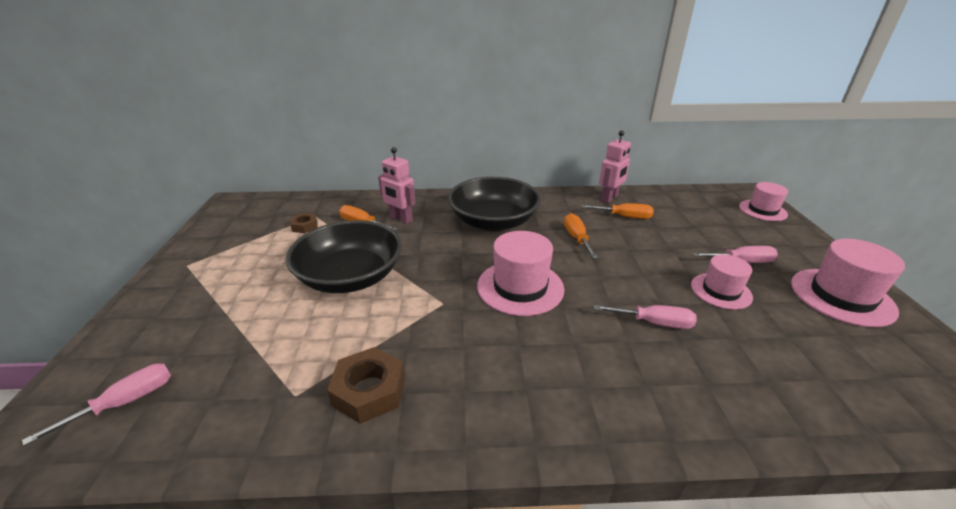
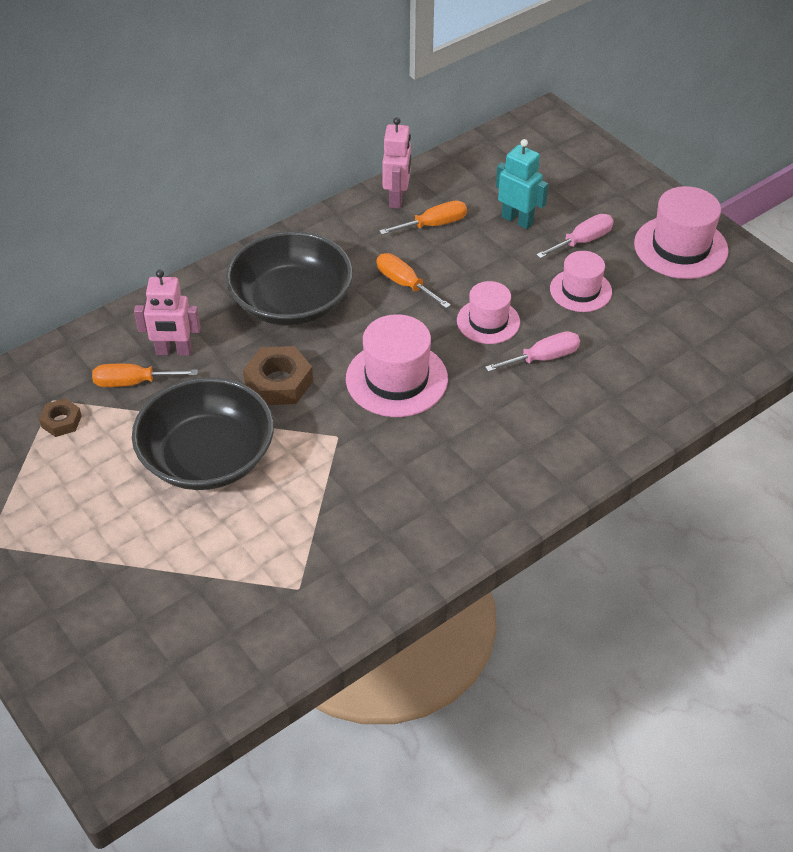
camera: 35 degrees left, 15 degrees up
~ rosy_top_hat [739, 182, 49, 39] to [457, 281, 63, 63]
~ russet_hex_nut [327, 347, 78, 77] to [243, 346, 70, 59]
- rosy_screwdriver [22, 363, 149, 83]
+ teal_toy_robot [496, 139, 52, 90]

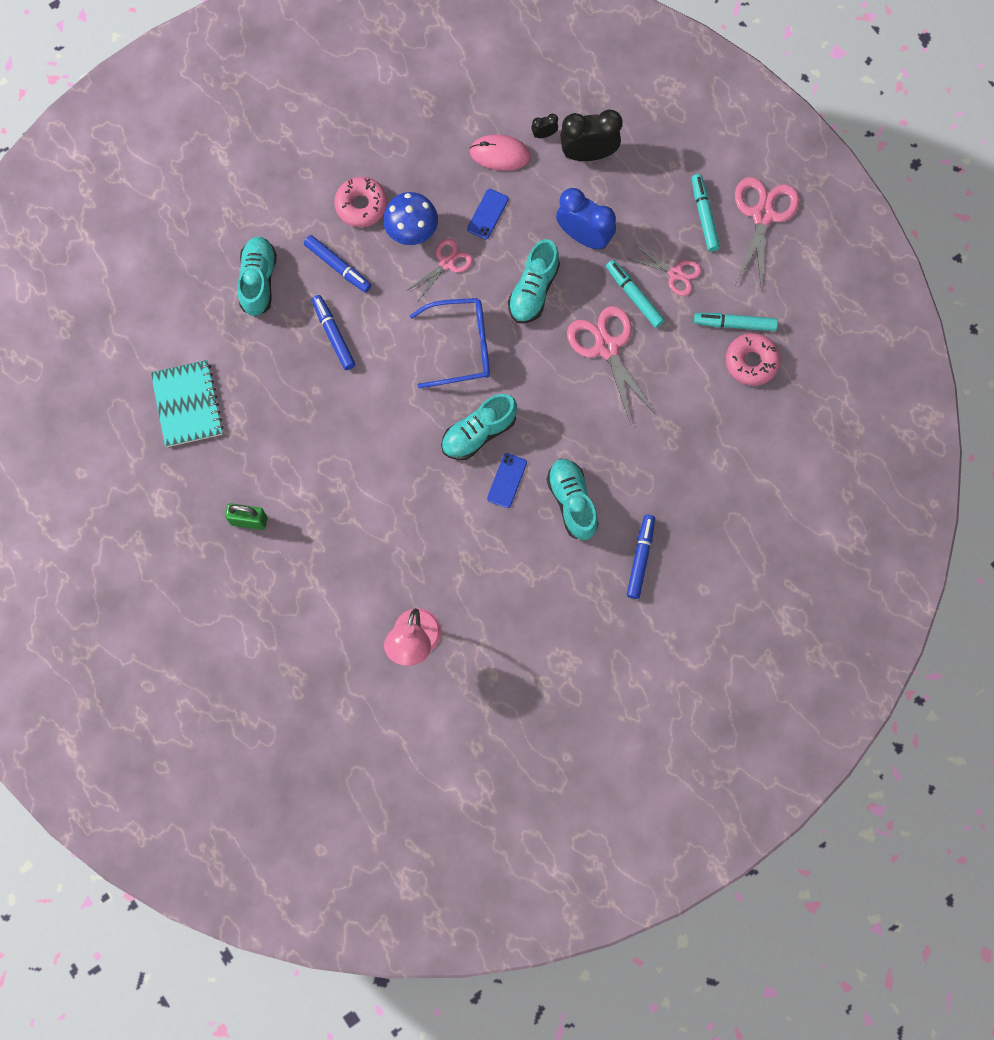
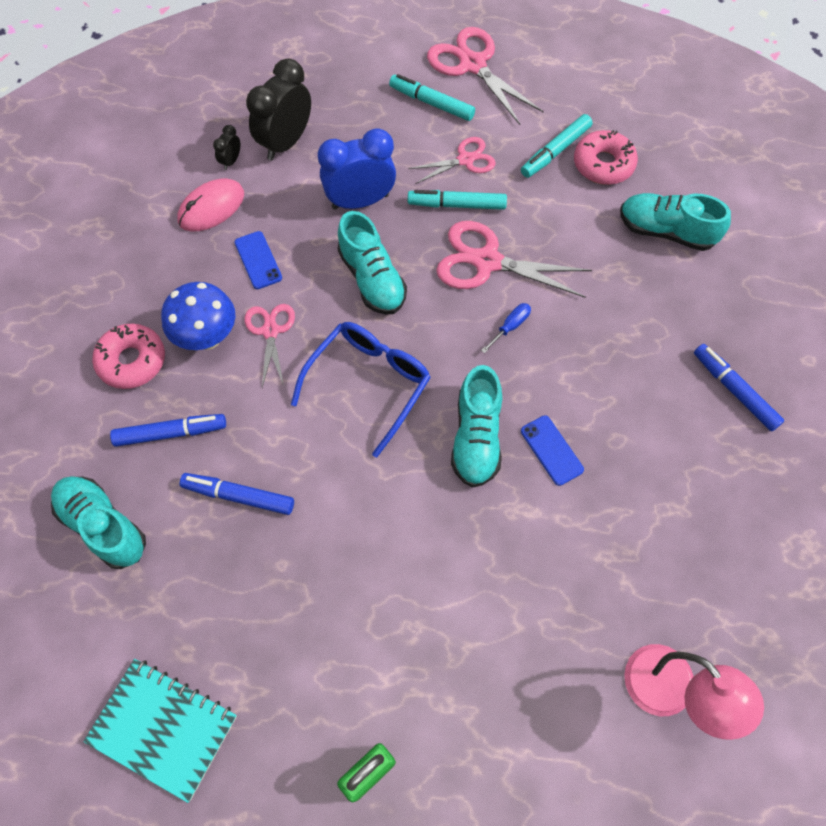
camera: 50 degrees left, 10 degrees down
~ teal_sneaker [547, 459, 52, 81] to [620, 193, 111, 58]
+ royal_blue_screwdriver [481, 303, 50, 50]

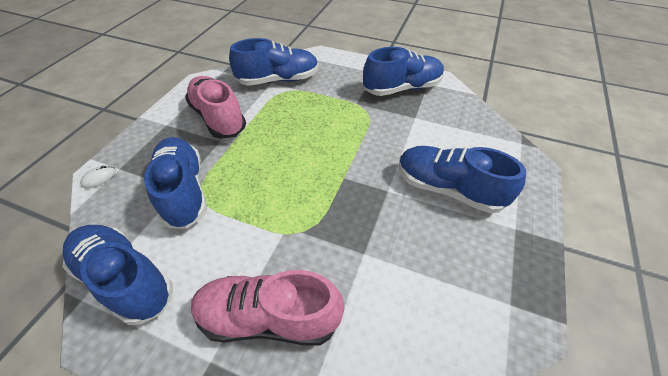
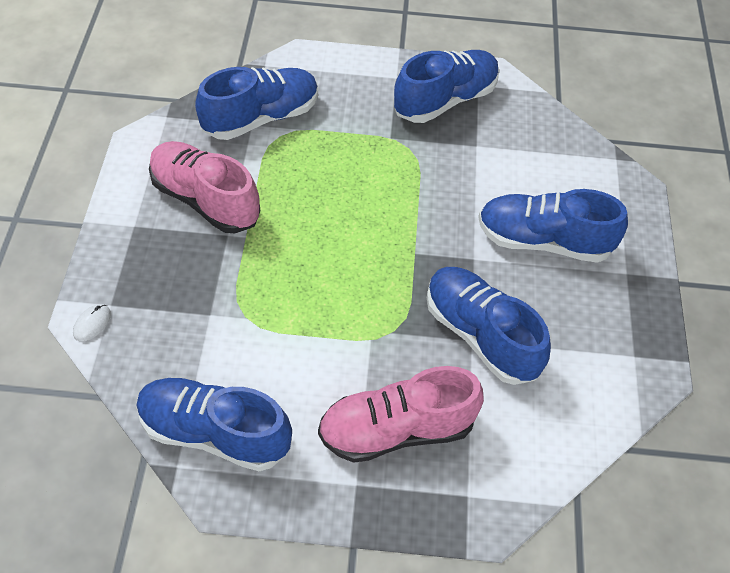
camera: 20 degrees left, 5 degrees up
~ royal_blue_sneaker [144, 137, 63, 92] to [427, 267, 124, 118]

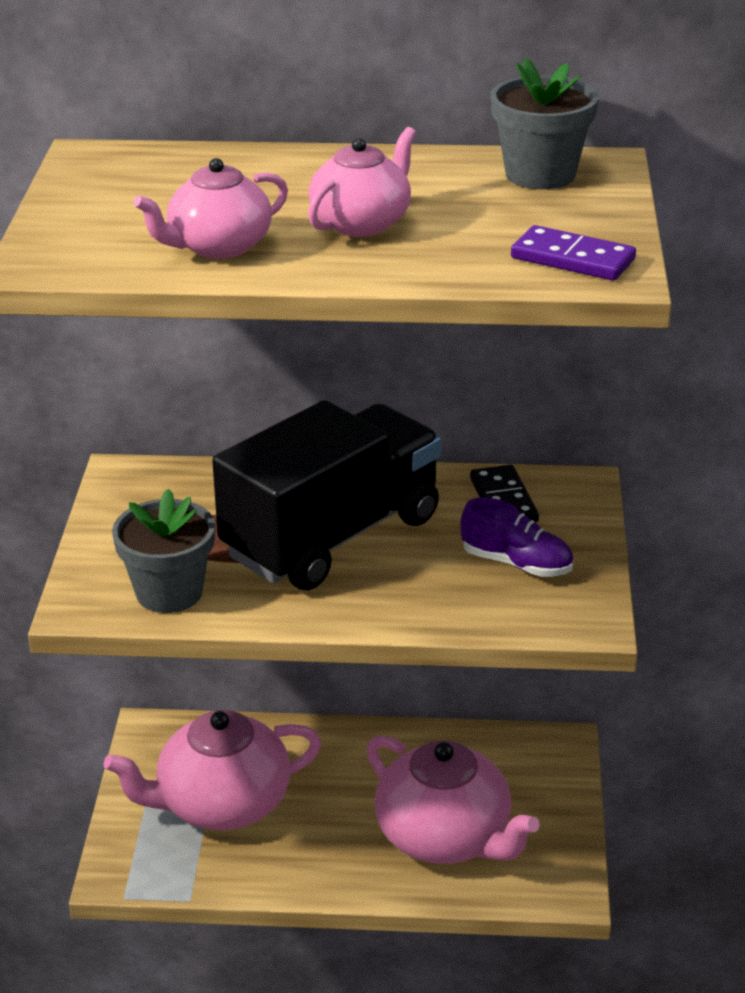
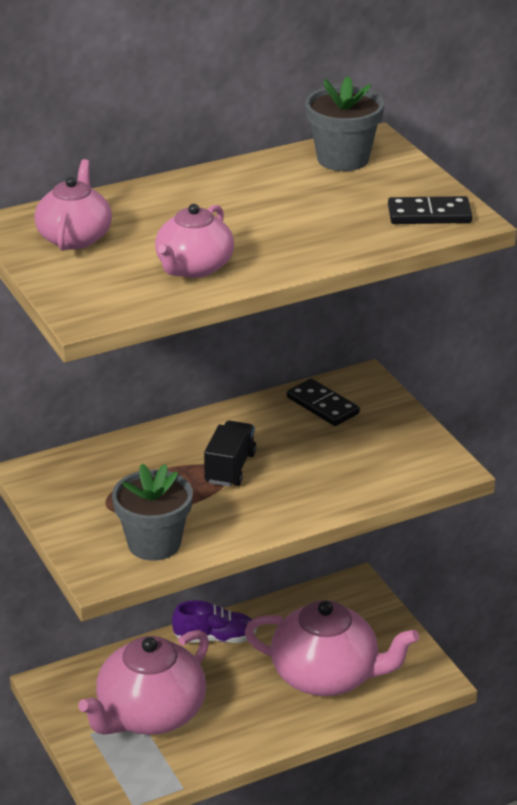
camera: 30 degrees left, 0 degrees up
~ rosy_teapot [308, 127, 108, 110] to [34, 159, 78, 92]
~ purple_domino [511, 225, 125, 56] to jet-black_domino [388, 196, 84, 28]
~ jet-black_toy_truck [212, 400, 229, 190] = [204, 421, 52, 66] x0.43
~ purple_sneaker [460, 497, 113, 80] to [172, 600, 84, 43]

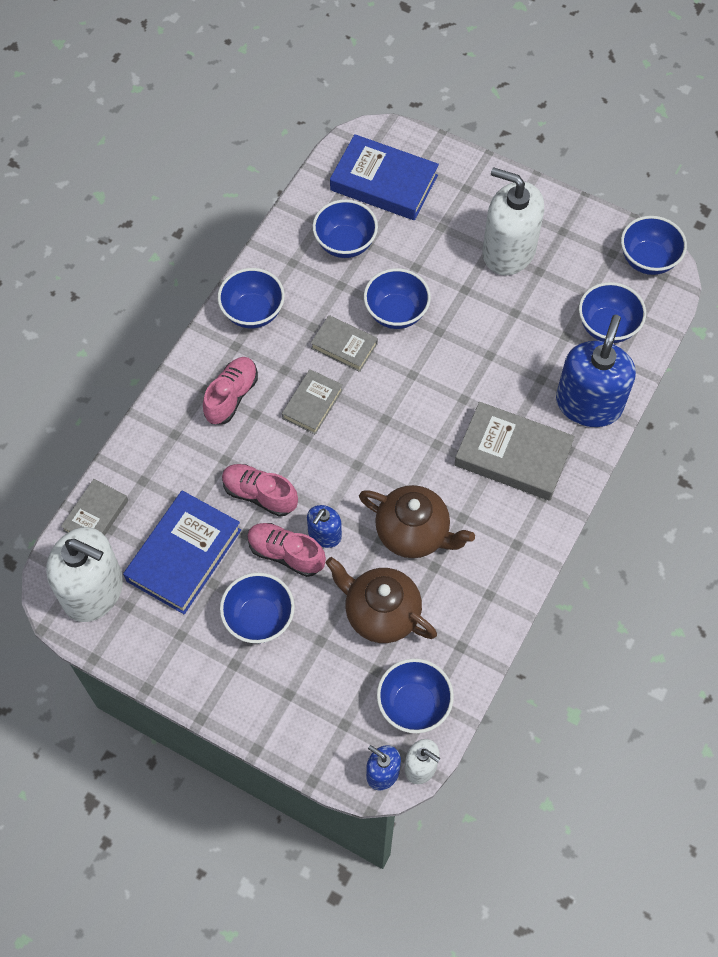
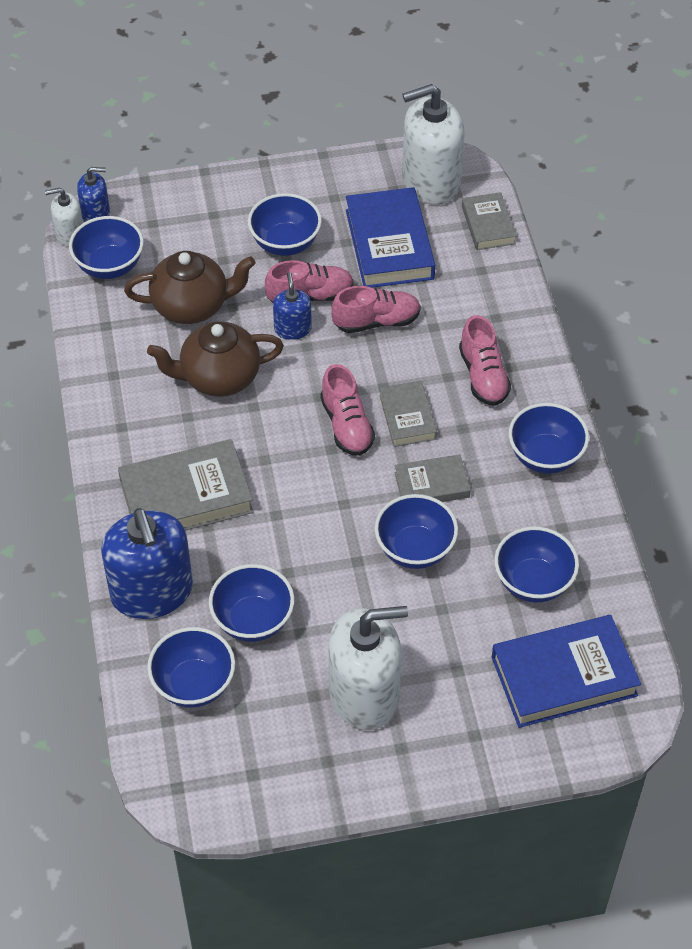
camera: 140 degrees right, 10 degrees down
~ royal_blue_bowl [621, 216, 66, 59] to [209, 564, 85, 78]
+ rosy_sneaker [320, 364, 55, 92]

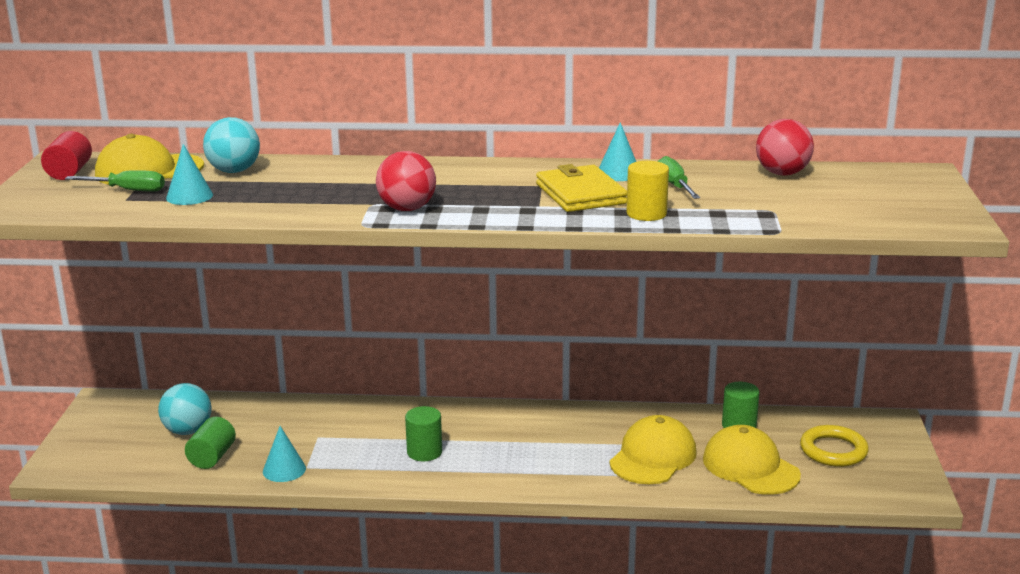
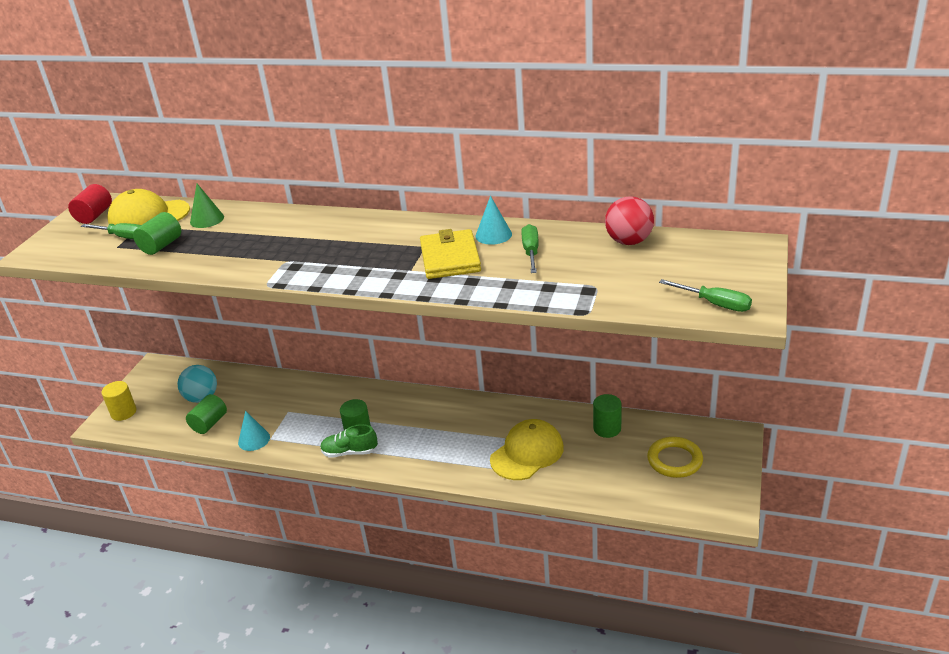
camera: 15 degrees right, 10 degrees up
~ teal_ball [203, 117, 57, 56] to leaf-green_cone [190, 184, 34, 44]
~ teal_cone [166, 144, 47, 61] to leaf-green_solid_cylinder [133, 212, 48, 43]
- crimson_ball [376, 151, 60, 60]
~ bright_yellow_solid_cylinder [627, 161, 42, 60] to [101, 381, 35, 40]
- bright_yellow_cap [703, 425, 98, 70]
+ leaf-green_screwdriver [659, 279, 93, 33]
+ leaf-green_sneaker [320, 424, 58, 34]

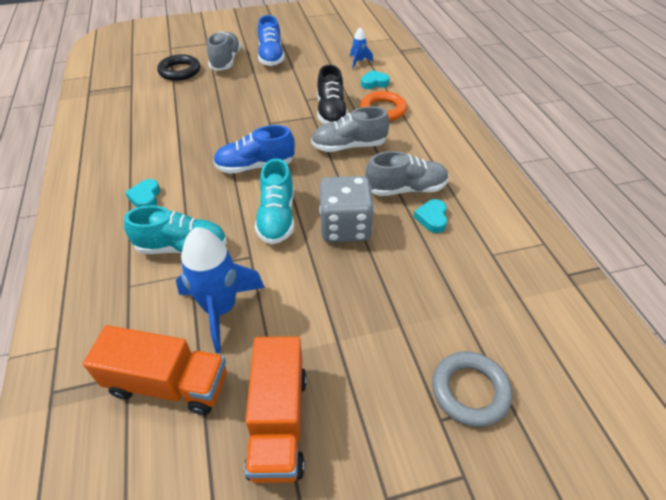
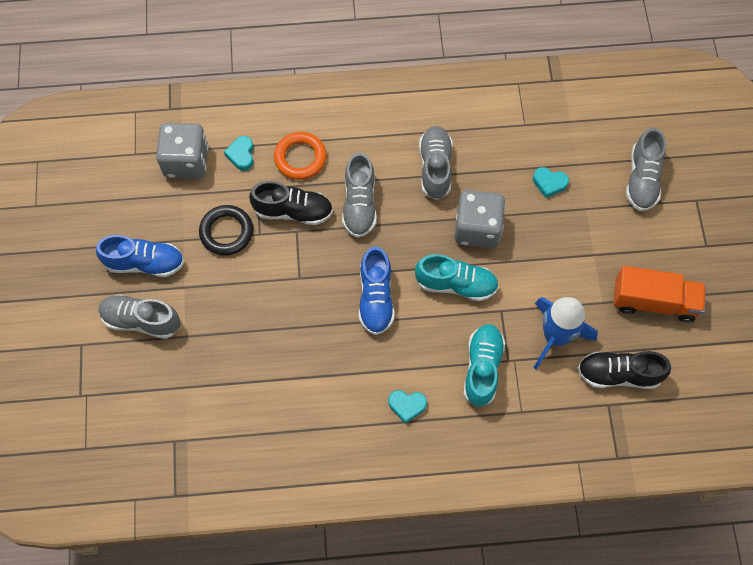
camera: 80 degrees left, 20 degrees up
~ royal_blue_spaceship [350, 27, 23, 42] to grey_die [156, 123, 53, 56]
~ jet-black_hoop [157, 54, 43, 27] to [199, 205, 54, 51]
~ teal_love_heart [414, 199, 33, 34] to [533, 167, 36, 31]
~ orange-coloured_toy_truck [83, 325, 144, 90] to jet-black_sneaker [578, 351, 93, 38]
~ grey_hoop [432, 352, 80, 75] to grey_sneaker [626, 128, 40, 83]

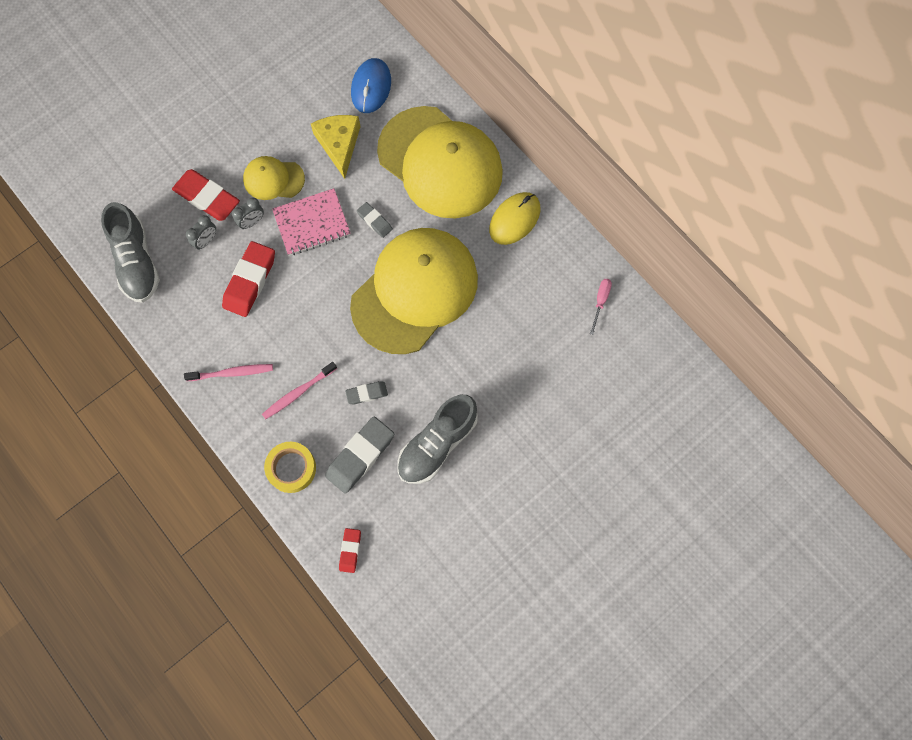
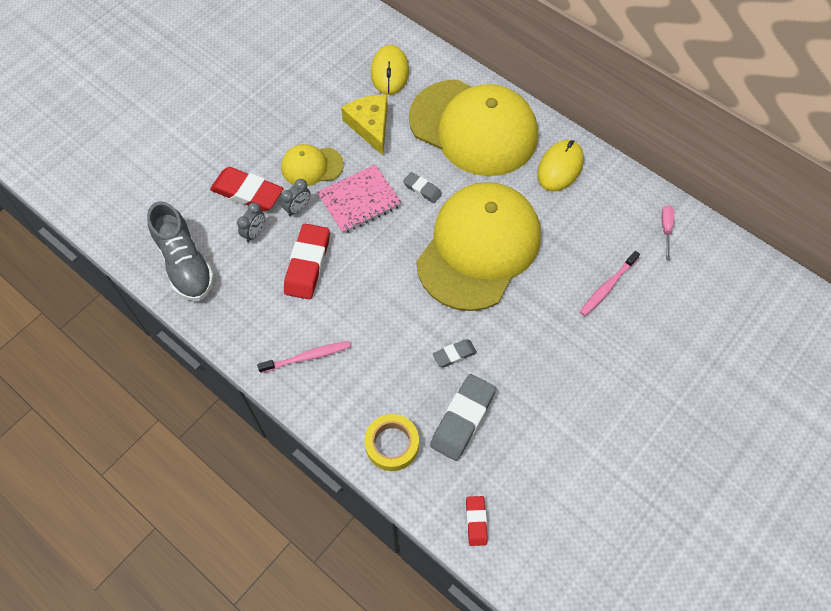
camera: 10 degrees left, 10 degrees down
~ royal_blue_PC_mouse [351, 58, 40, 55] to bright_yellow_PC_mouse [371, 45, 38, 50]
~ rosy_toothbrush [262, 362, 75, 57] to [580, 251, 60, 65]
- grey_sneaker [397, 395, 81, 89]

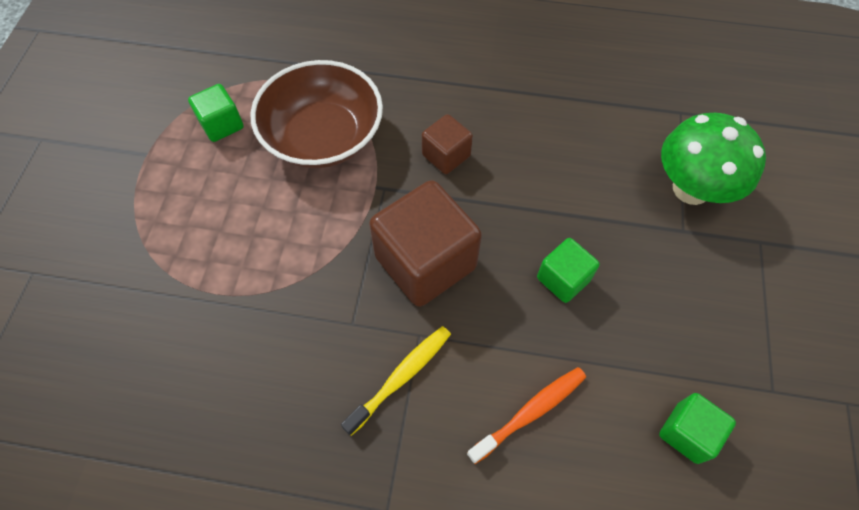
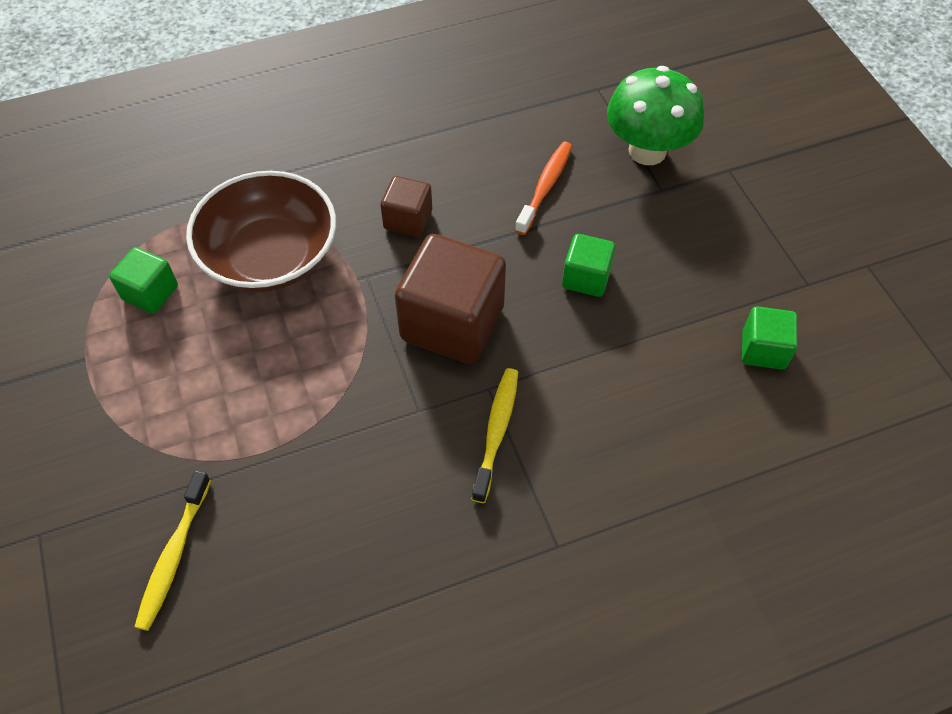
camera: 30 degrees left, 5 degrees down
~ orange-coloured_toothbrush [467, 367, 119, 97] to [515, 142, 57, 93]
+ bright_yellow_toothbrush [134, 471, 77, 160]

